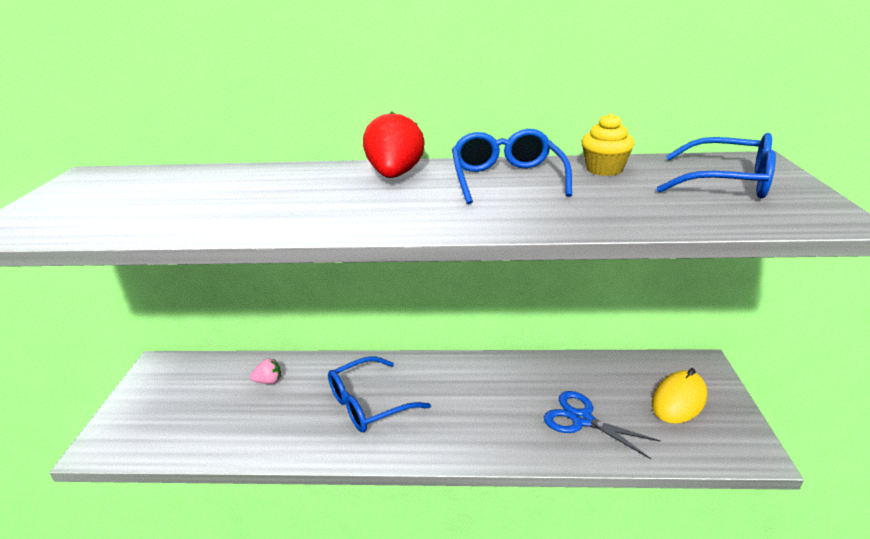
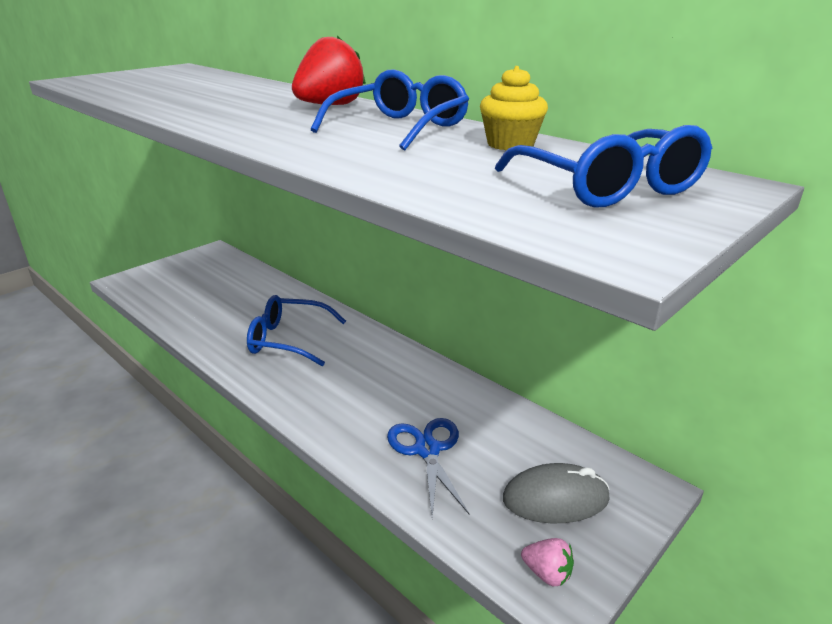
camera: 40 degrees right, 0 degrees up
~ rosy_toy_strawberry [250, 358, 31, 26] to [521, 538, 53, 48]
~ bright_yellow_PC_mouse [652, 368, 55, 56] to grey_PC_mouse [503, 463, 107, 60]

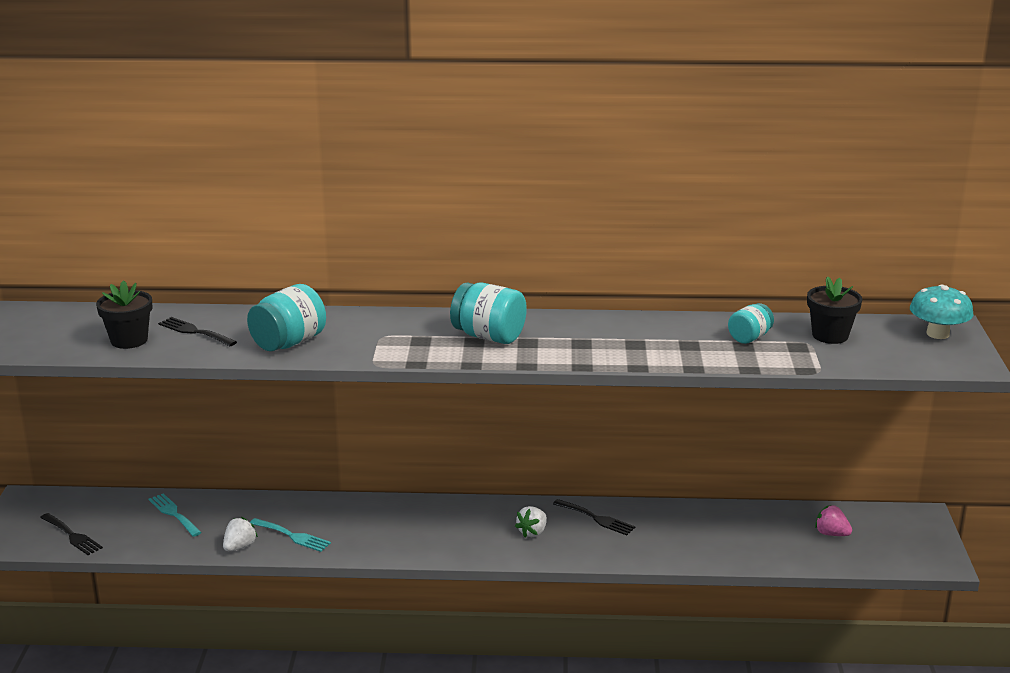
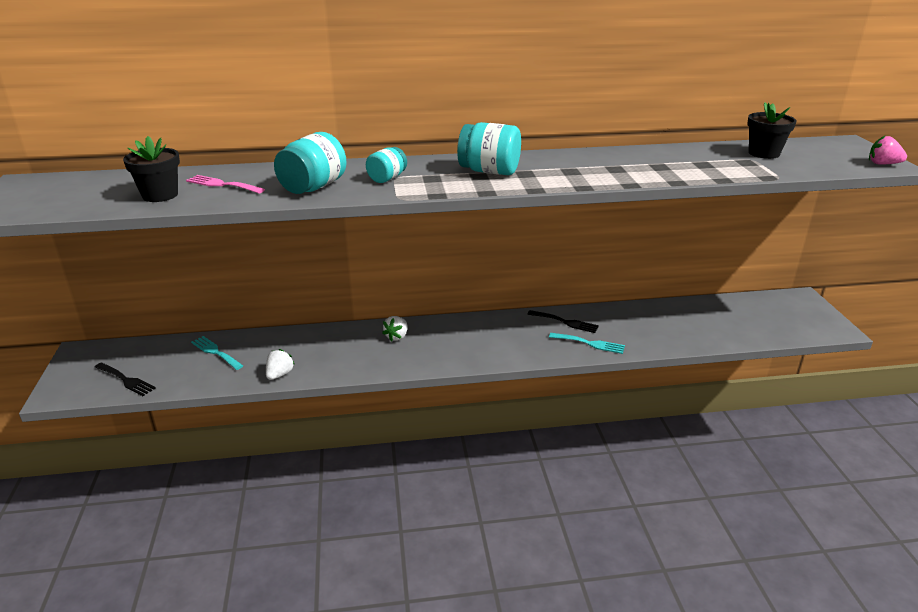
camera: 10 degrees left, 5 degrees up
- teal_fungus [910, 284, 64, 55]
~ teal_jam_jar [728, 303, 46, 41] to [366, 147, 41, 36]
~ jet-black_fork [158, 317, 79, 29] to rosy_fork [186, 175, 79, 19]
~ rosy_toy_strawberry [815, 505, 37, 31] to [869, 135, 38, 30]
~ white_toy_strawberry [515, 506, 32, 31] to [382, 316, 26, 26]
~ teal_fork [250, 518, 81, 34] to [549, 333, 76, 21]

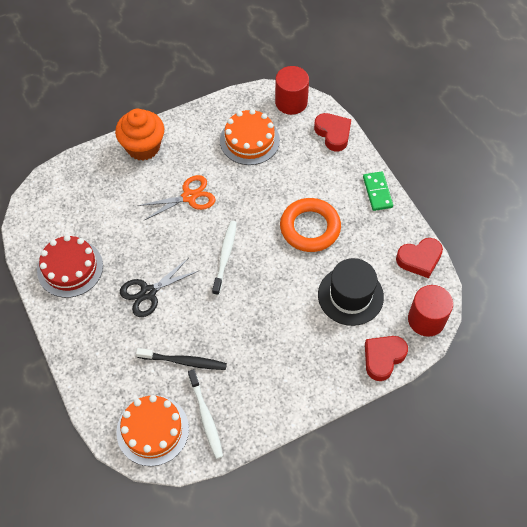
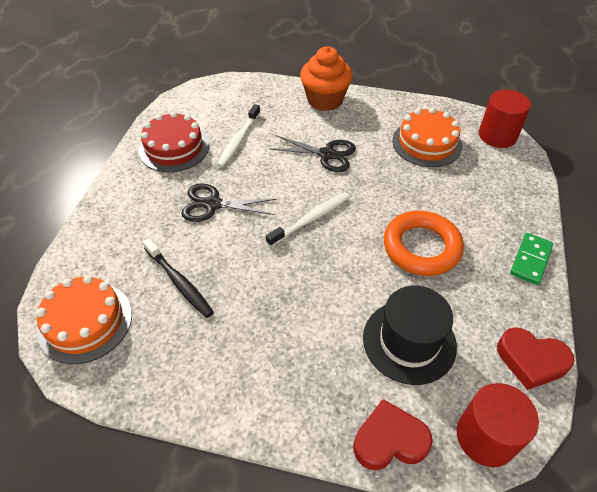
camera: 40 degrees right, 10 degrees down
- crimson_love_heart [314, 113, 37, 38]
~ orange-coloured_pair_of_scissors [138, 175, 77, 45] to jet-black_pair_of_scissors [269, 135, 87, 37]
~ white_toothbrush [188, 369, 35, 90] to [217, 104, 43, 63]

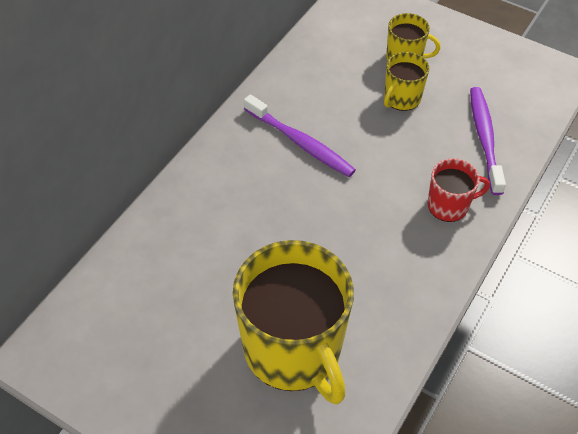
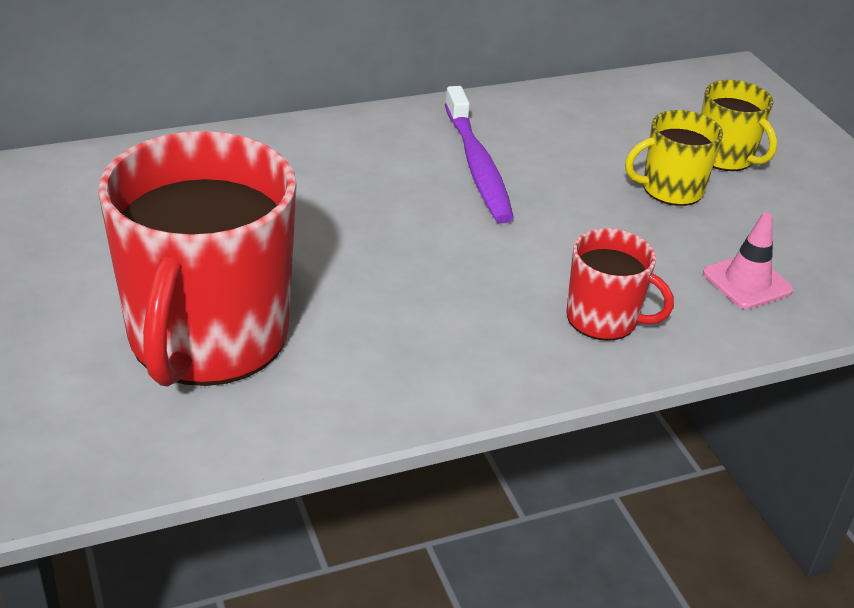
camera: 35 degrees right, 15 degrees down
~ purple_toothbrush [470, 87, 36, 108] to rosy_traffic_cone [703, 212, 90, 97]
~ bright_yellow_mug [233, 240, 121, 164] to crimson_mug [99, 131, 198, 256]

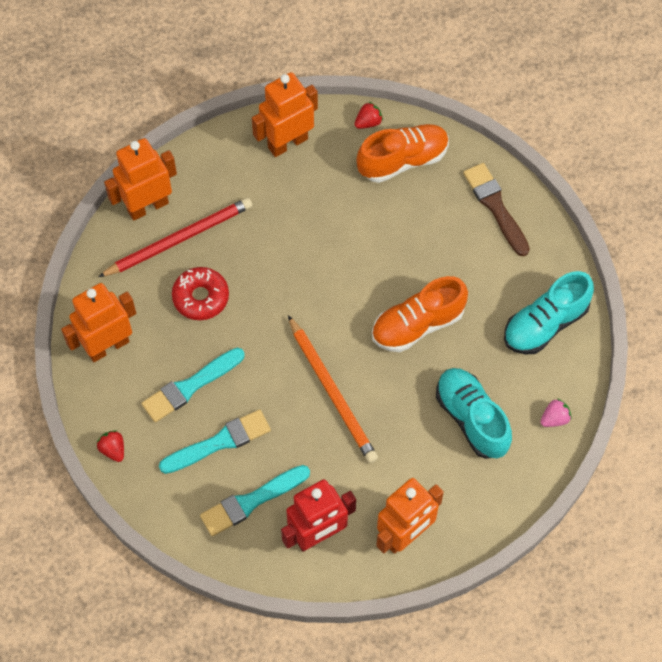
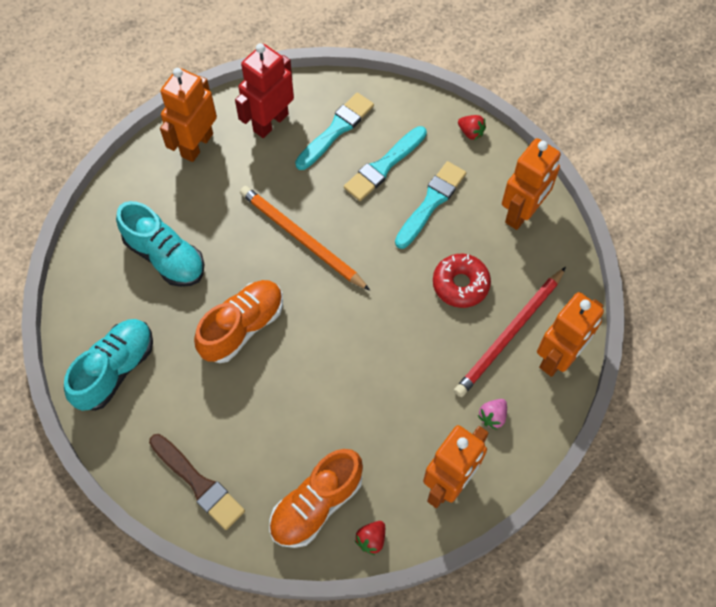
camera: 160 degrees right, 0 degrees up
~ rosy_toy_strawberry [540, 398, 32, 29] to [478, 399, 29, 31]

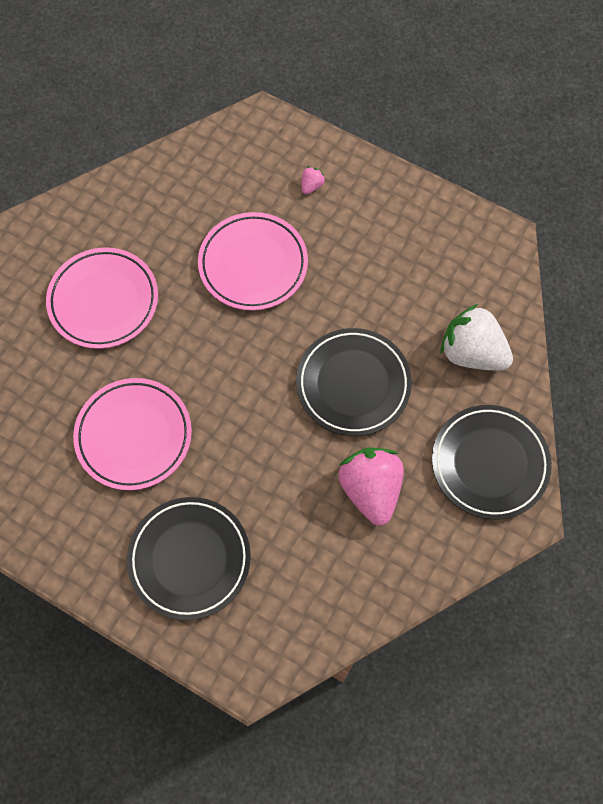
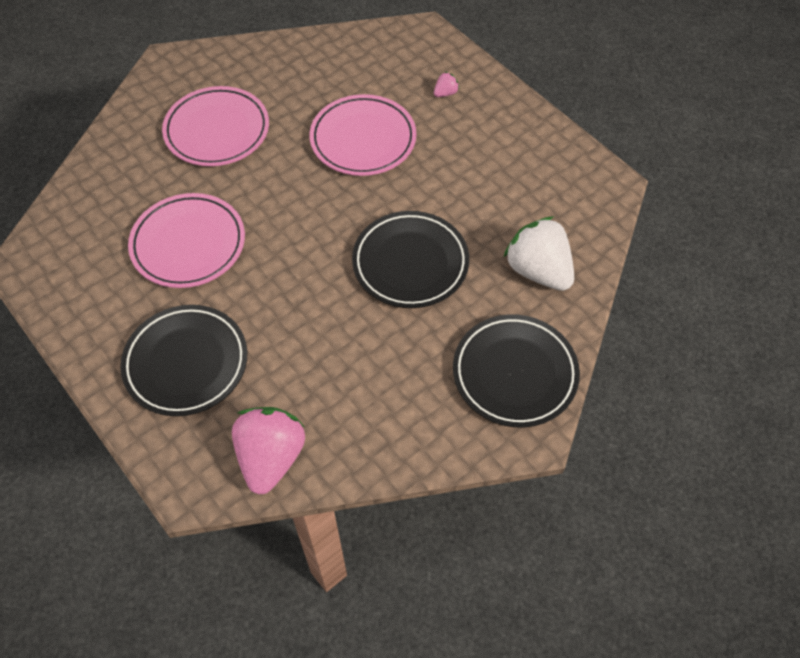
camera: 20 degrees right, 10 degrees down
~ rosy_toy_strawberry [338, 448, 66, 77] to [232, 407, 73, 88]

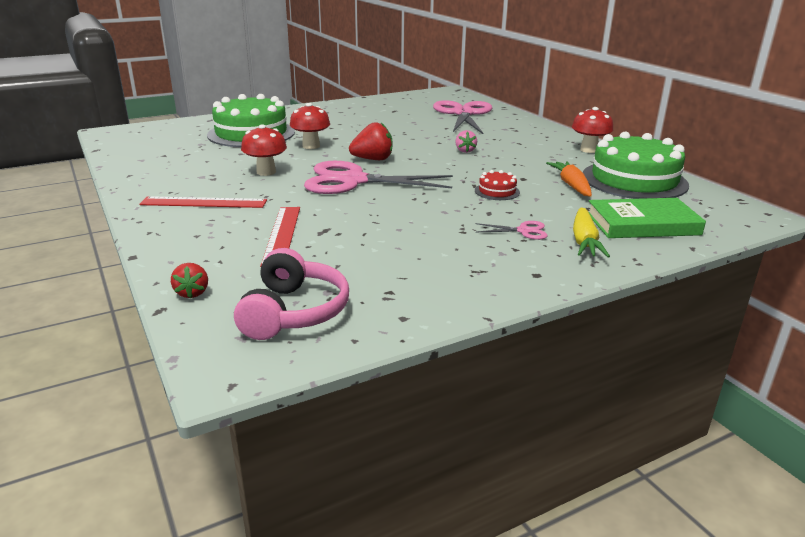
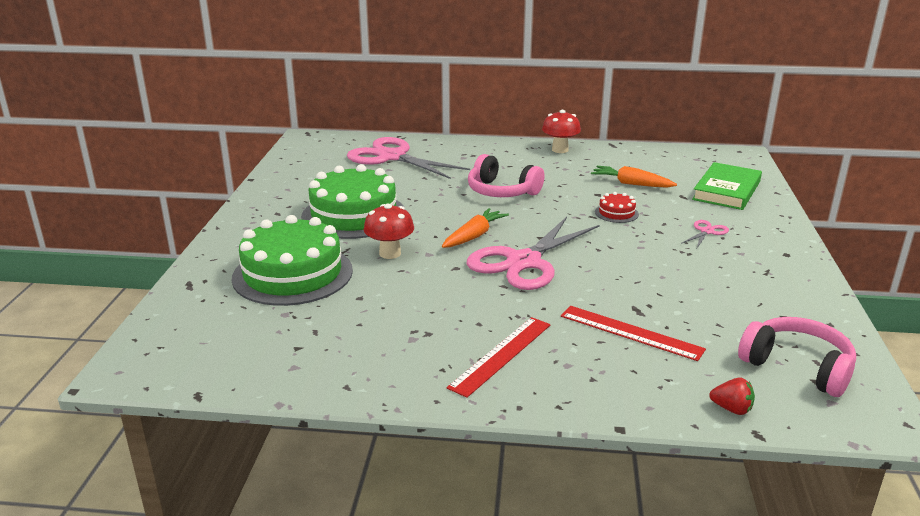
camera: 55 degrees left, 0 degrees up
~ crimson_toy_strawberry [349, 122, 44, 38] to orange-coloured_root_vegetable [442, 208, 67, 40]
- crimson_fungus [241, 124, 46, 52]
~ rosy_toy_strawberry [455, 130, 22, 23] to rosy_headphones [468, 154, 76, 43]
~ leaf-green_layer_cake [583, 132, 106, 67] to [301, 164, 104, 75]
- bright_yellow_root_vegetable [573, 207, 37, 50]

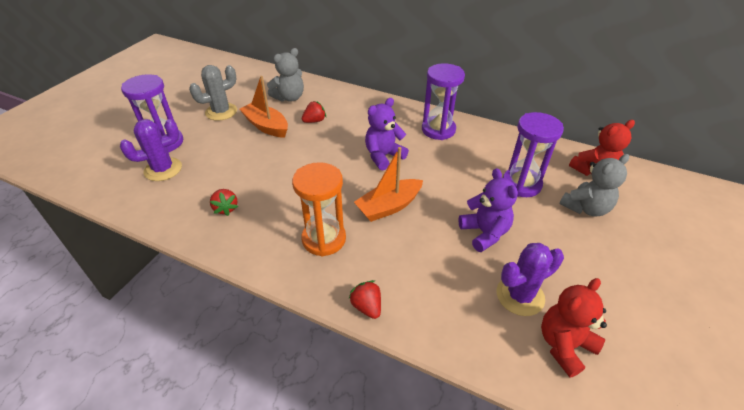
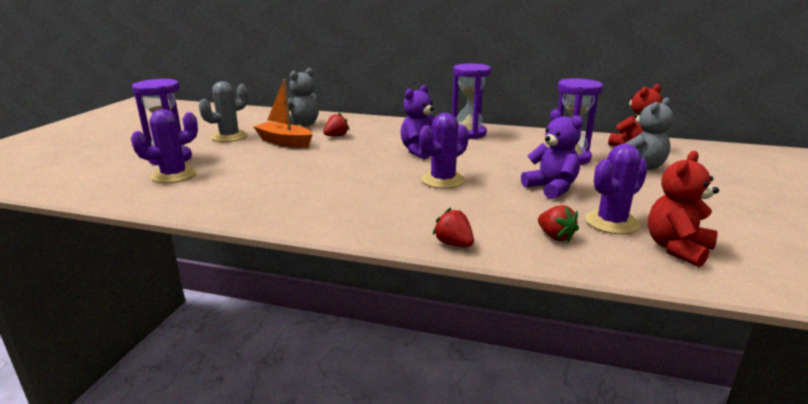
camera: 10 degrees left, 20 degrees down
~ orange-coloured_toy_boat [354, 147, 69, 75] to purple_prickly_plant [419, 113, 50, 76]
- orange-coloured_sandglass [292, 162, 54, 95]
~ crimson_toy_strawberry [210, 189, 28, 27] to [538, 205, 41, 37]

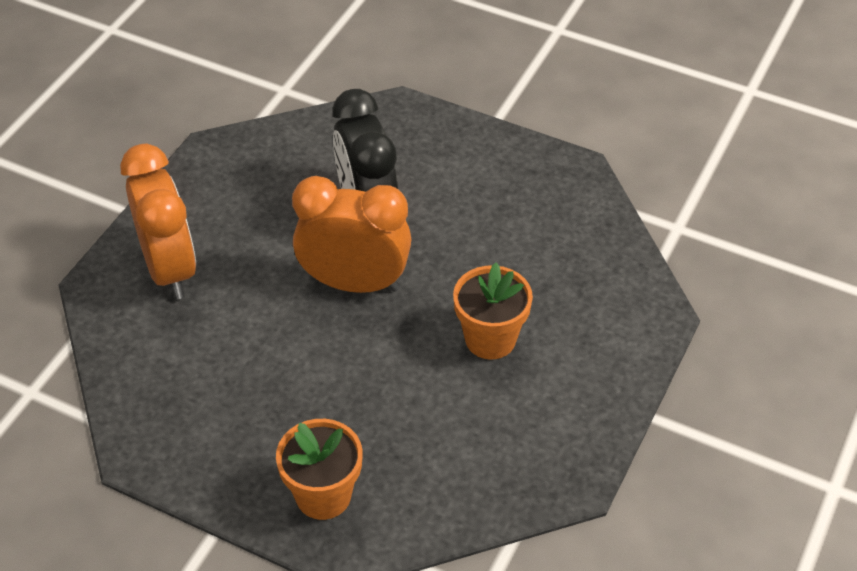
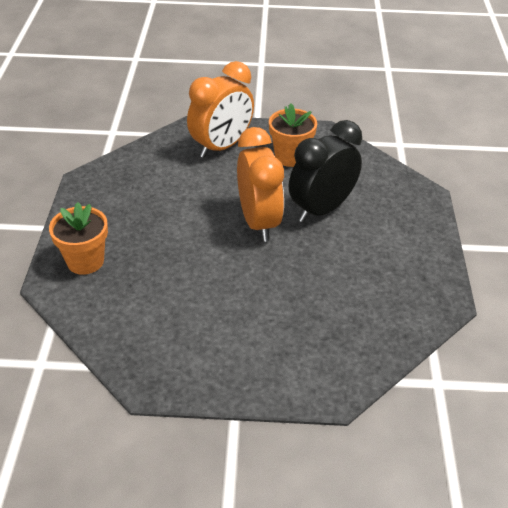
camera: 65 degrees right, 5 degrees down
~ orange-coloured_plant_pot [453, 263, 80, 96] to [269, 103, 48, 64]

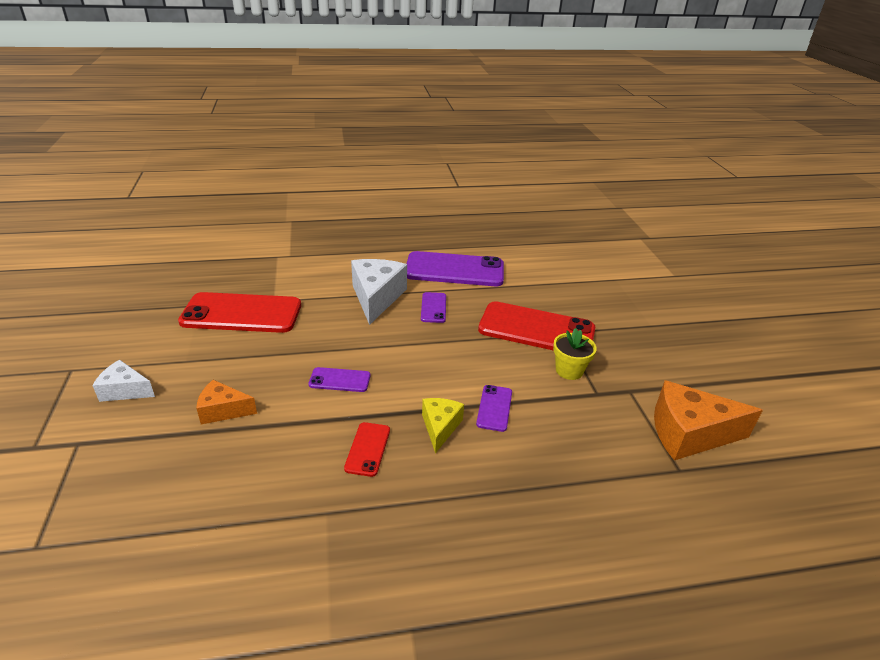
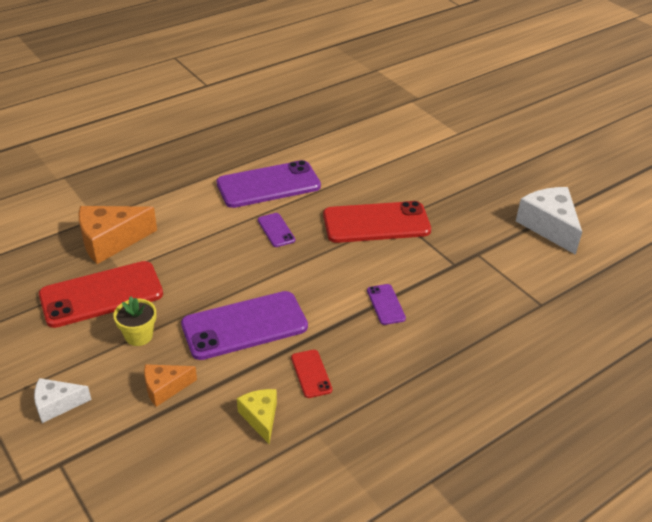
camera: 25 degrees left, 5 degrees up
~ white_piece_of_cheese [351, 259, 56, 66] to [516, 187, 66, 68]
~ bright_yellow_plant_pot [553, 328, 44, 52] to [113, 296, 43, 50]
~ purple_smartphone [309, 367, 61, 25] = [181, 291, 127, 69] x2.17
~ orange-coloured_piece_of_cheese [654, 380, 109, 80] to [78, 206, 79, 58]
~ bright_yellow_piece_of_cheese [422, 398, 42, 55] to [237, 389, 40, 55]

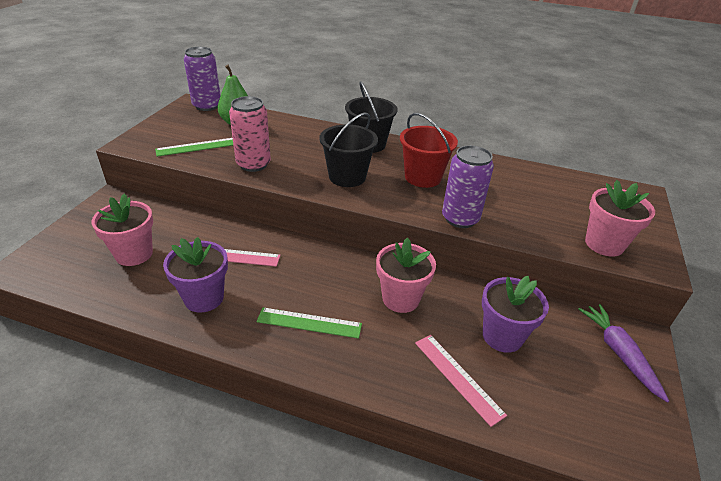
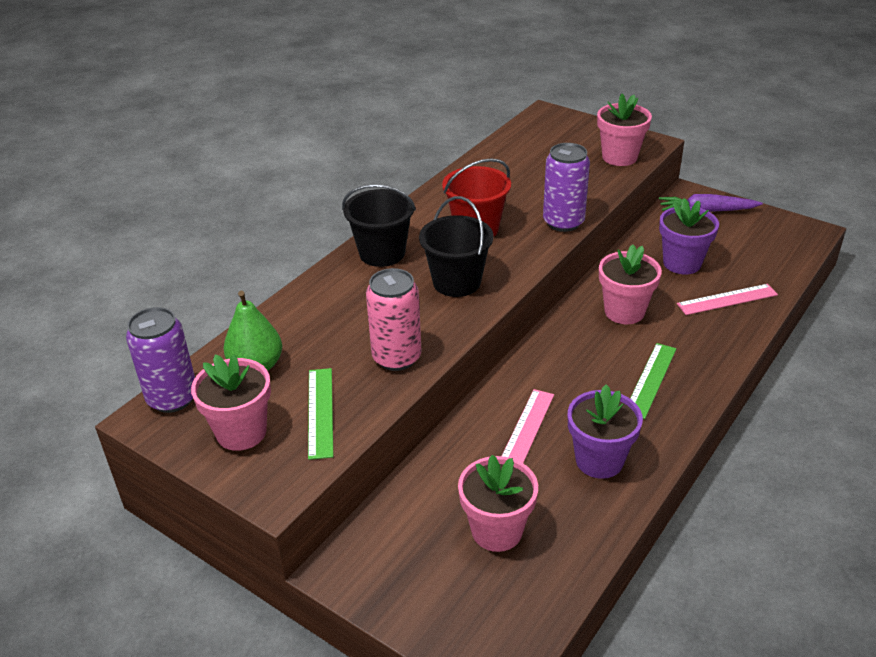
camera: 70 degrees left, 0 degrees up
+ rosy_plant_pot [191, 354, 80, 97]

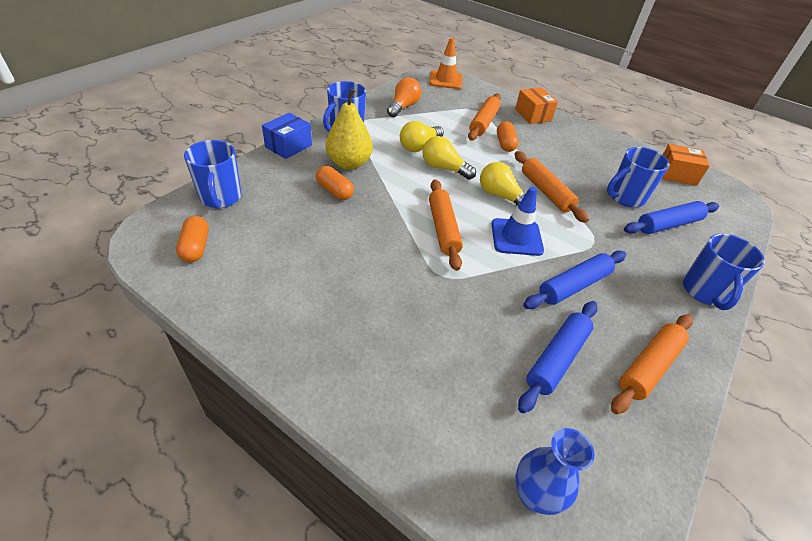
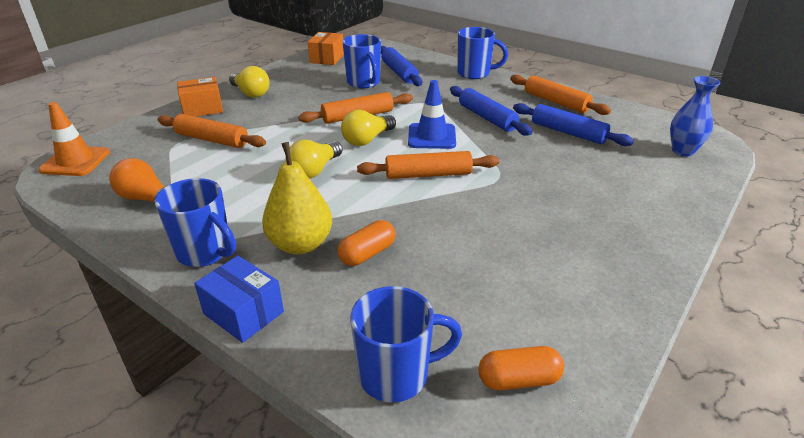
camera: 85 degrees left, 10 degrees down
~ bright_yellow_light_bulb [400, 121, 44, 31] to [229, 66, 41, 31]
- orange-coloured_pill [497, 121, 22, 31]

